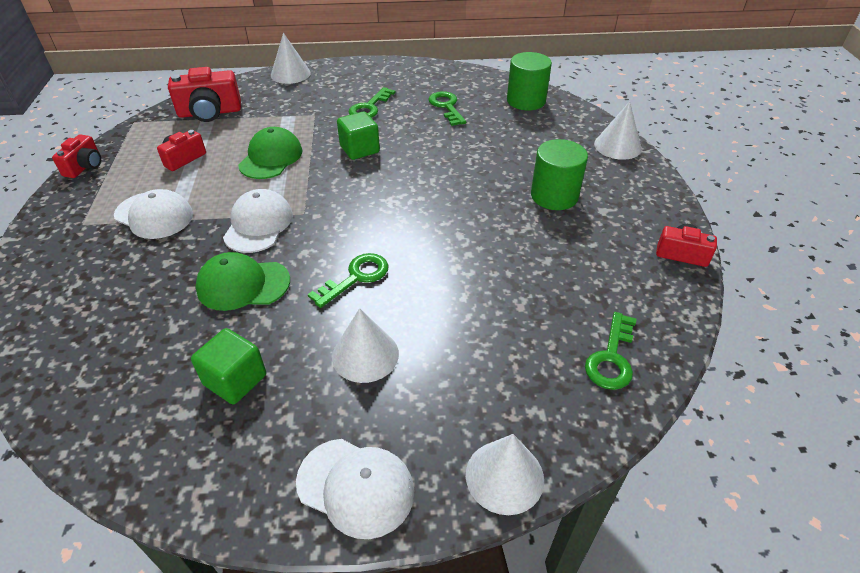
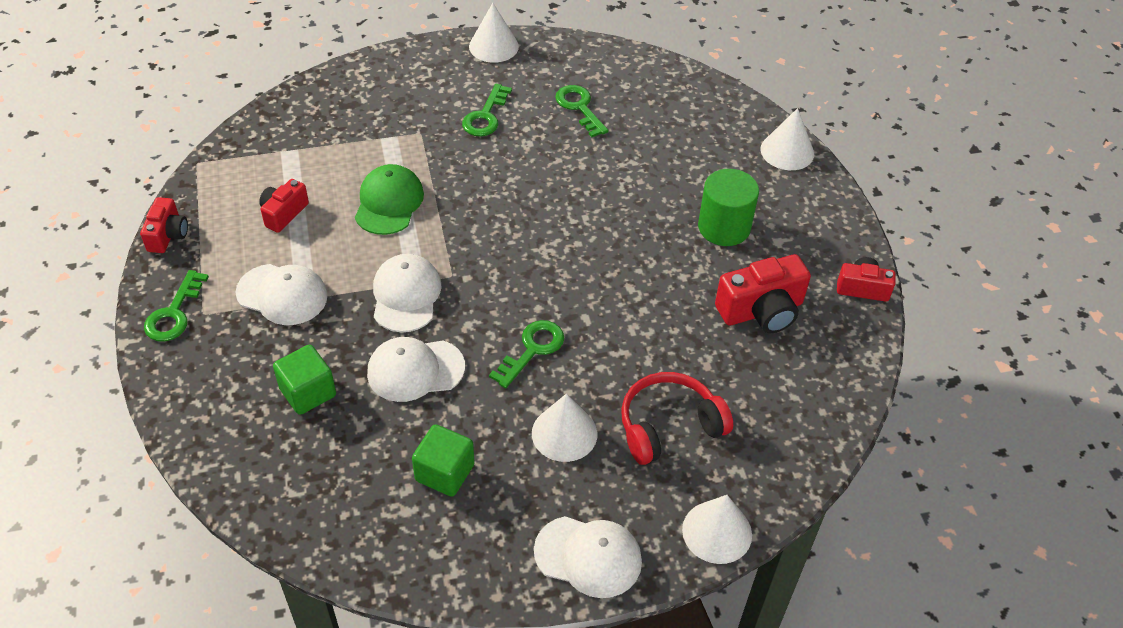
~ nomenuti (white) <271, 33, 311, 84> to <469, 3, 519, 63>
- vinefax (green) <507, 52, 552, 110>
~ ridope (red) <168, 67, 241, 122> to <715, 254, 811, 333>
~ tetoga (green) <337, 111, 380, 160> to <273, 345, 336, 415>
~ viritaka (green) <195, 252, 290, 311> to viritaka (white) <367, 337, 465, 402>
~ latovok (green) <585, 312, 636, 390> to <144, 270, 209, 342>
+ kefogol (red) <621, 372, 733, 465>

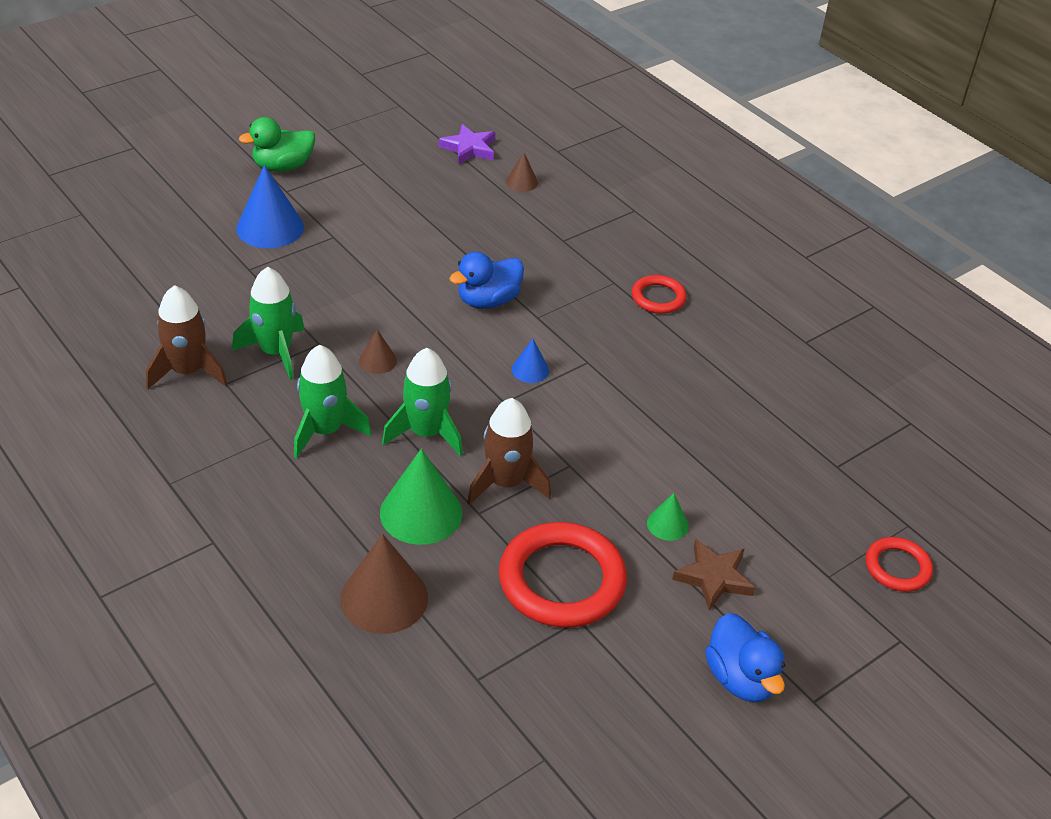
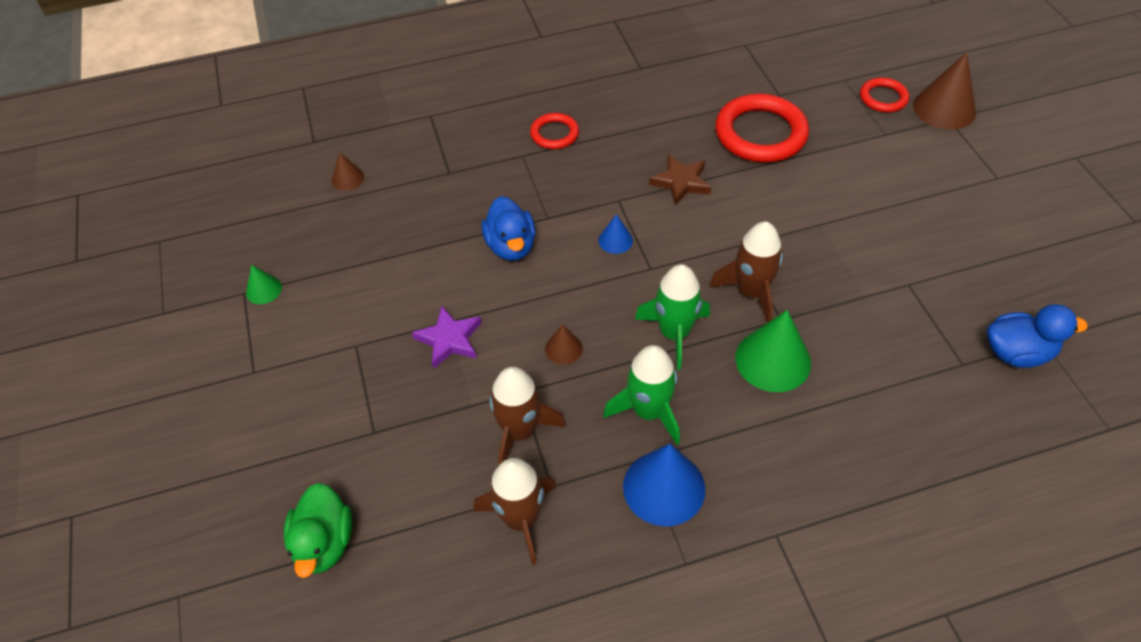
~ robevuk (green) <239, 117, 315, 172> to <284, 483, 352, 578>
~ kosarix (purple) <439, 124, 495, 165> to <412, 305, 481, 368>
~ nomenuti (blue) <236, 165, 304, 248> to <623, 444, 706, 526>
~ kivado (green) <232, 267, 305, 380> to kivado (brown) <489, 367, 566, 465>
~ nomenuti (green) <647, 493, 689, 541> to <246, 265, 282, 304>
~ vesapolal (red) <499, 522, 627, 628> to <715, 94, 809, 163>
~ nomenuti (brown) <340, 534, 428, 634> to <913, 52, 976, 130>
~ kosarix (brown) <672, 539, 755, 610> to <649, 155, 711, 206>
~ robevuk (blue) <705, 613, 785, 702> to <987, 304, 1088, 368>

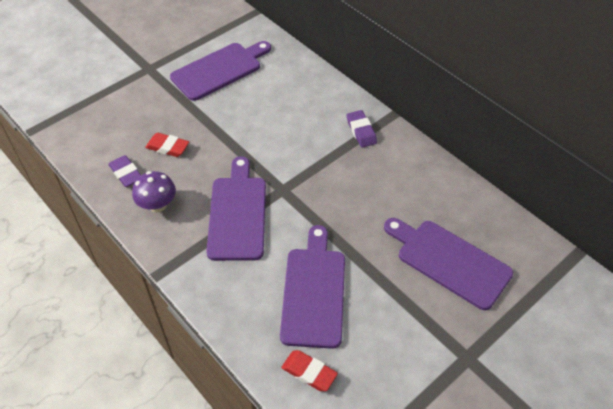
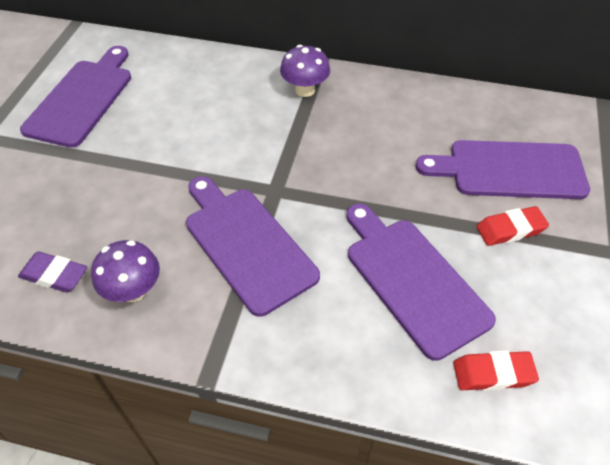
~ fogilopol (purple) <347, 110, 377, 148> to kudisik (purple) <280, 45, 330, 97>
~ fogilopol (red) <145, 133, 189, 157> to <477, 206, 549, 246>

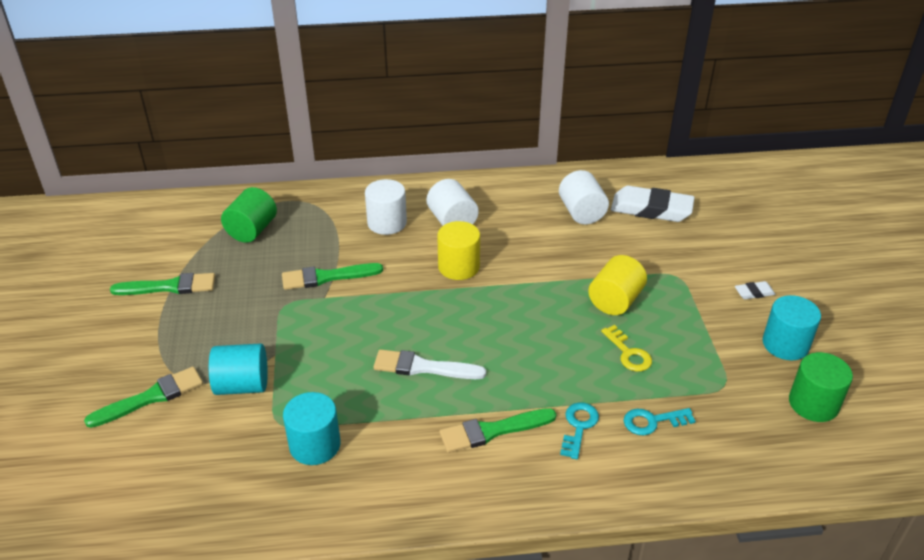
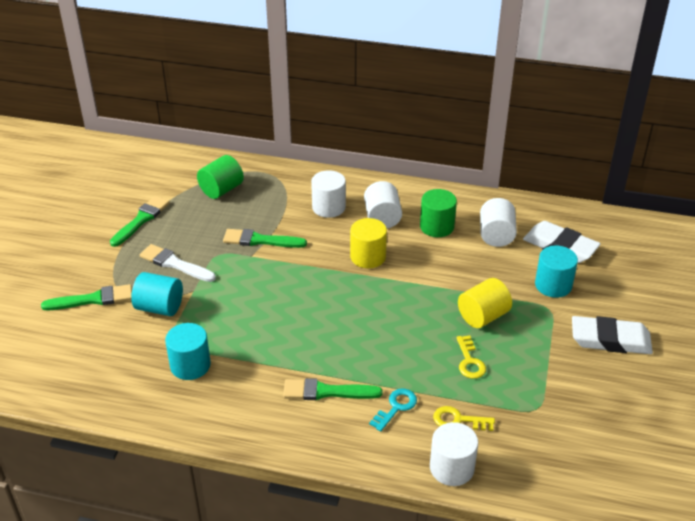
~ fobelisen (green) <110, 273, 215, 295> = <110, 196, 170, 247> 75 degrees counterclockwise
~ fogilopol (white) <735, 281, 775, 299> = <572, 316, 653, 354> x2.24
~ vinefax (turquoise) <763, 295, 821, 360> to <535, 246, 578, 298>
~ fobelisen (white) <373, 349, 486, 379> to <140, 244, 216, 282>
~ vinefax (green) <789, 352, 853, 422> to <420, 189, 457, 237>
~ latovok (turquoise) <624, 408, 695, 435> to latovok (yellow) <433, 406, 495, 431>
+ vinefax (white) <430, 422, 478, 486>

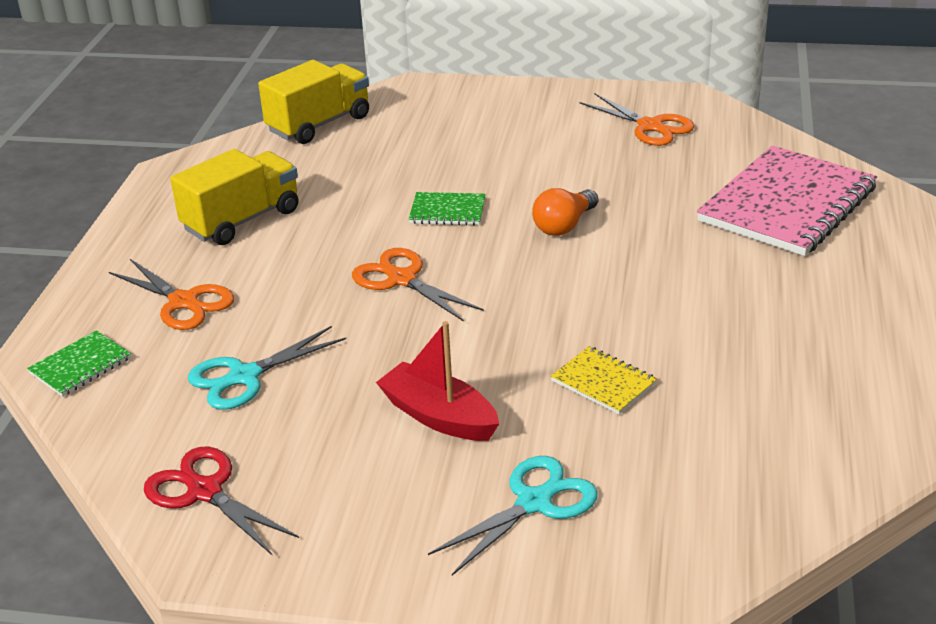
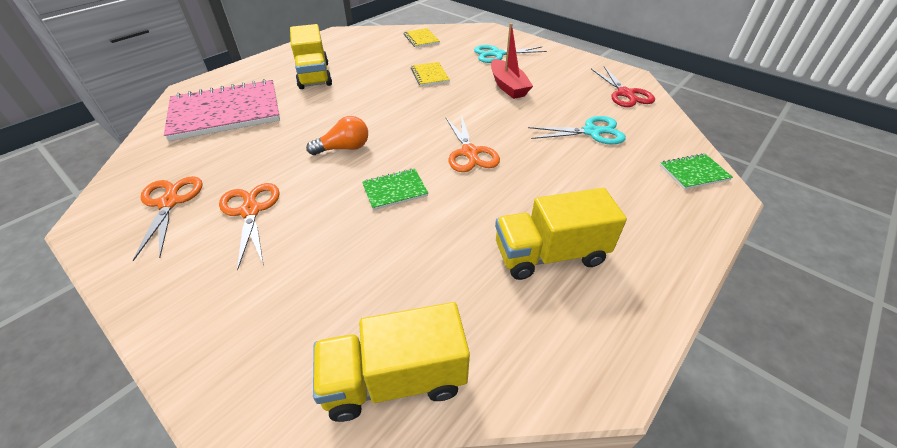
~ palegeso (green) <409, 192, 485, 225> = <362, 169, 428, 210> 60 degrees counterclockwise
~ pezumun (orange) <109, 259, 234, 330> to <219, 183, 280, 271>
+ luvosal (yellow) <290, 24, 332, 89>
+ palegeso (yellow) <404, 28, 440, 48>

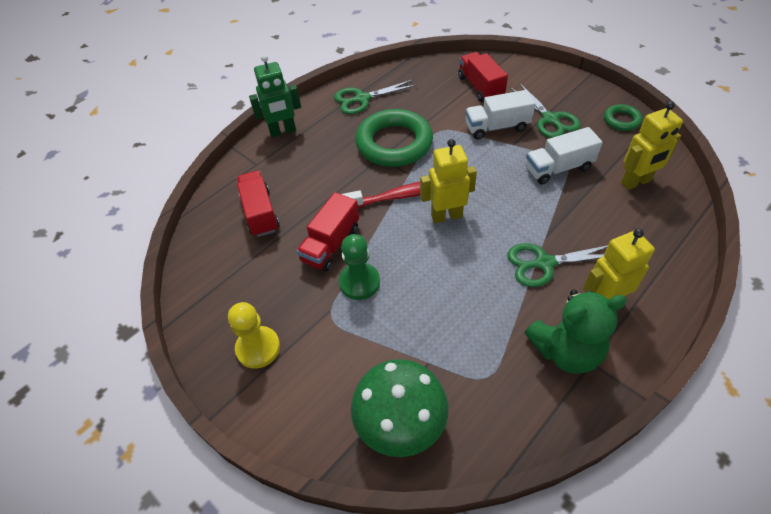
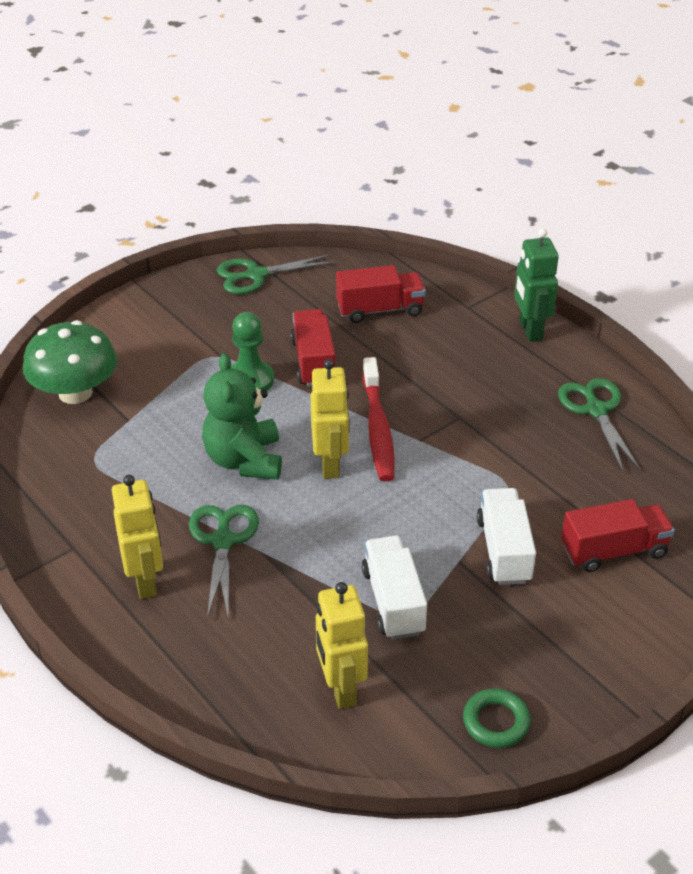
~ pezumun (green) <510, 83, 581, 138> to <217, 254, 336, 294>
- vesapolal (green) <355, 109, 433, 167>
~ luvosal (red) <297, 192, 359, 272> = <290, 309, 336, 387> 45 degrees clockwise
~ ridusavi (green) <525, 290, 627, 374> to <202, 353, 282, 480>
- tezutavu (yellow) <228, 302, 280, 369>

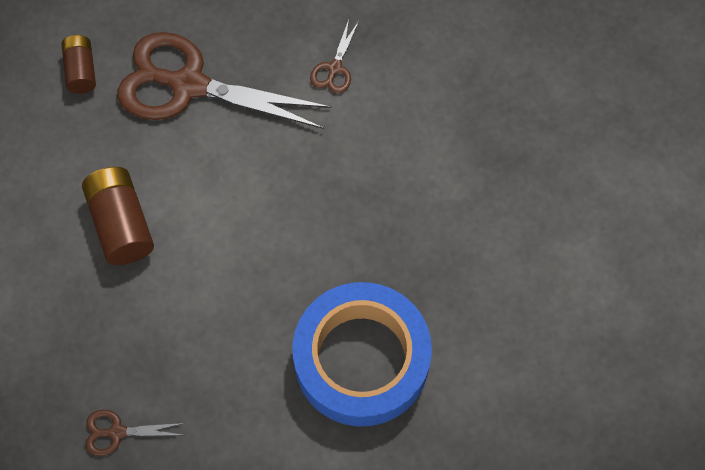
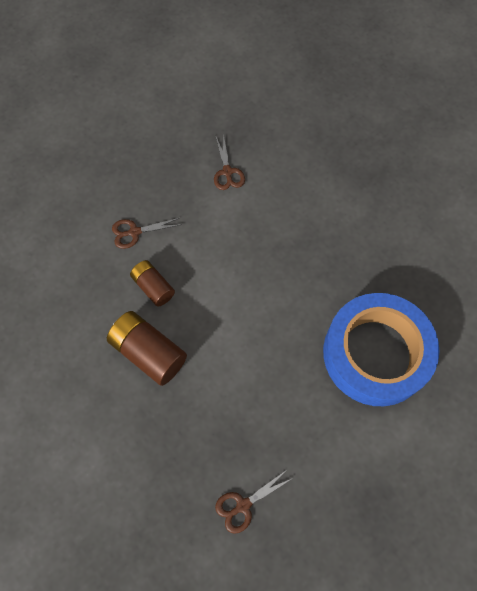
~ pezumun (brown) <117, 32, 331, 129> = <112, 218, 182, 249> x0.42
~ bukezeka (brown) <61, 35, 96, 94> to <130, 260, 175, 307>

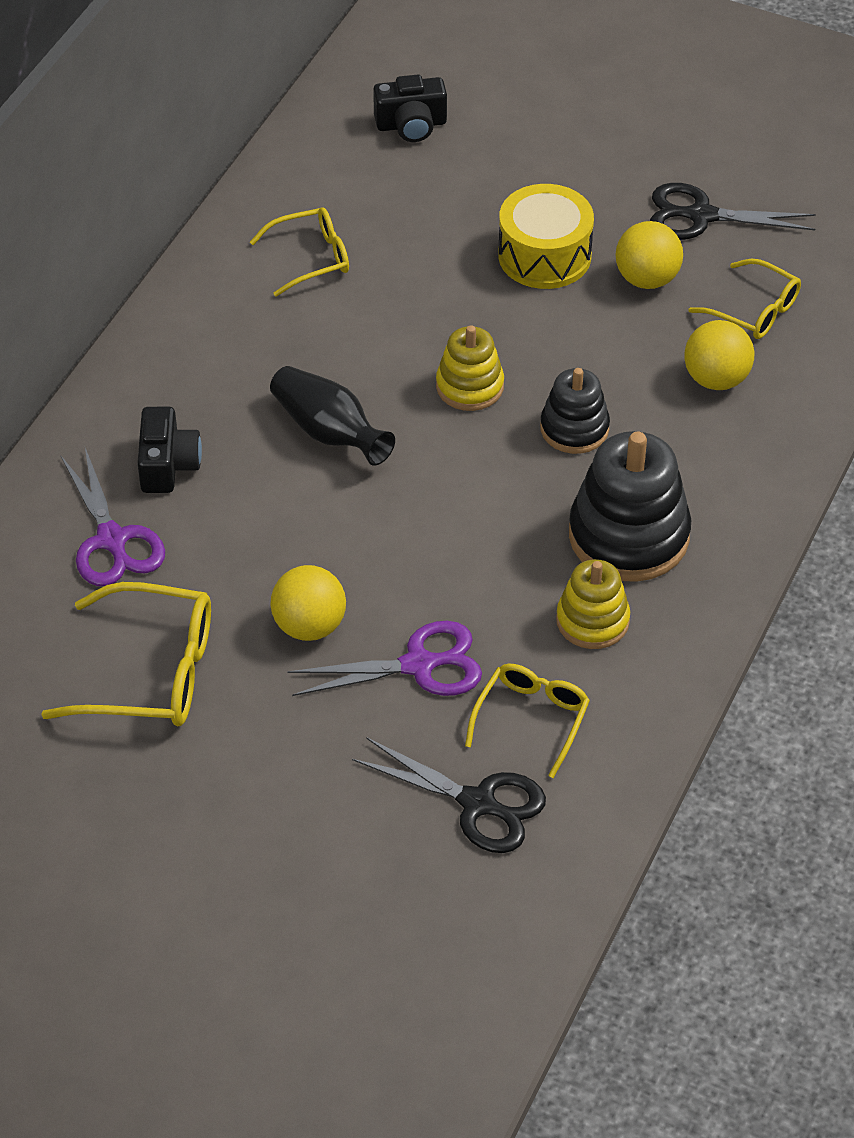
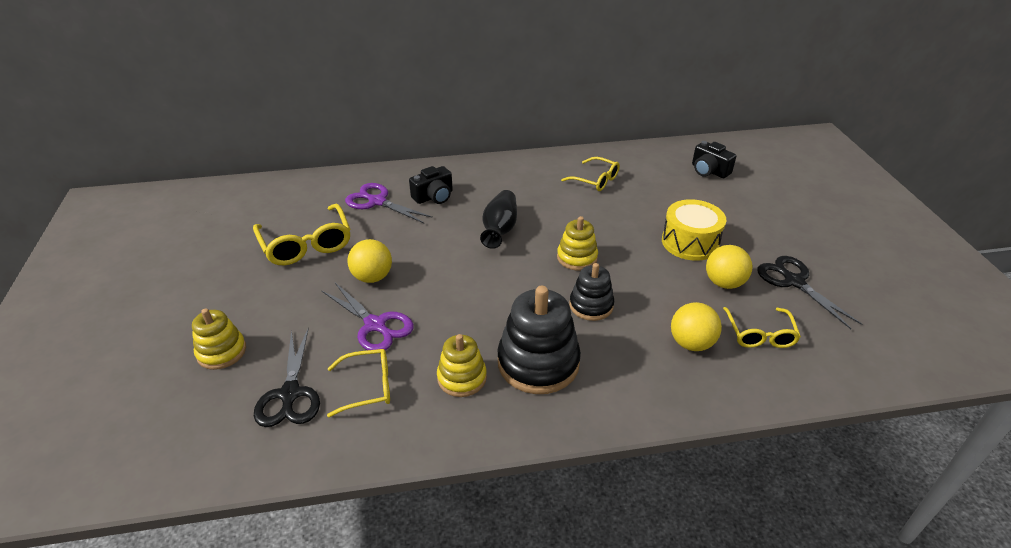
~ pezumun (purple) <61, 448, 165, 586> = <345, 183, 433, 223> 90 degrees clockwise
+ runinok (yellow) <192, 308, 246, 370>

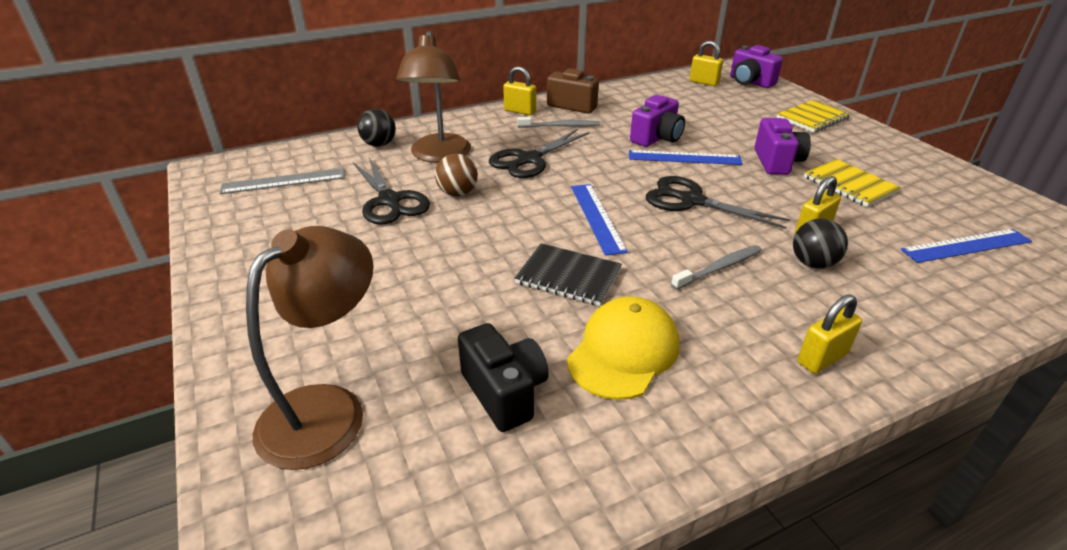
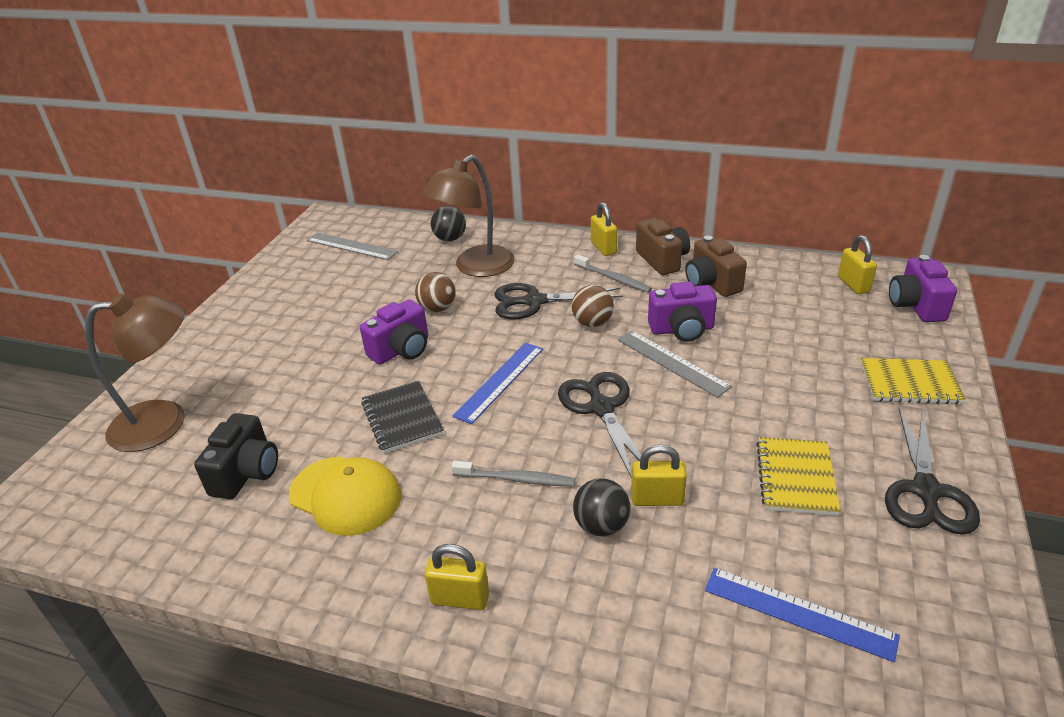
~ ridope (purple) <755, 118, 811, 175> to <360, 299, 428, 365>
~ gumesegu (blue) <629, 150, 743, 165> to gumesegu (grey) <618, 331, 732, 398>
~ pezumun (black) <353, 157, 430, 225> to <885, 408, 980, 535>
~ viritaka (yellow) <567, 296, 679, 400> = <289, 457, 401, 536> 45 degrees clockwise
+ ridope (brown) <685, 236, 747, 297>
+ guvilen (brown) <572, 285, 614, 327>

